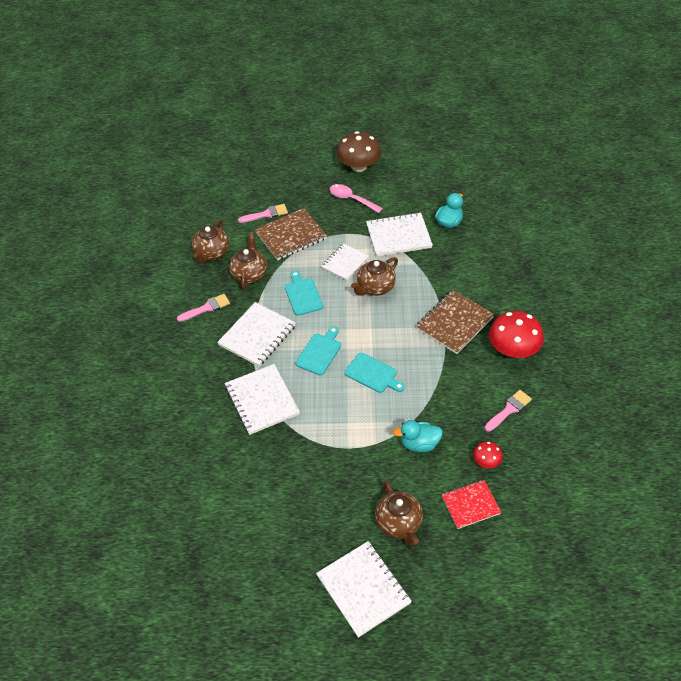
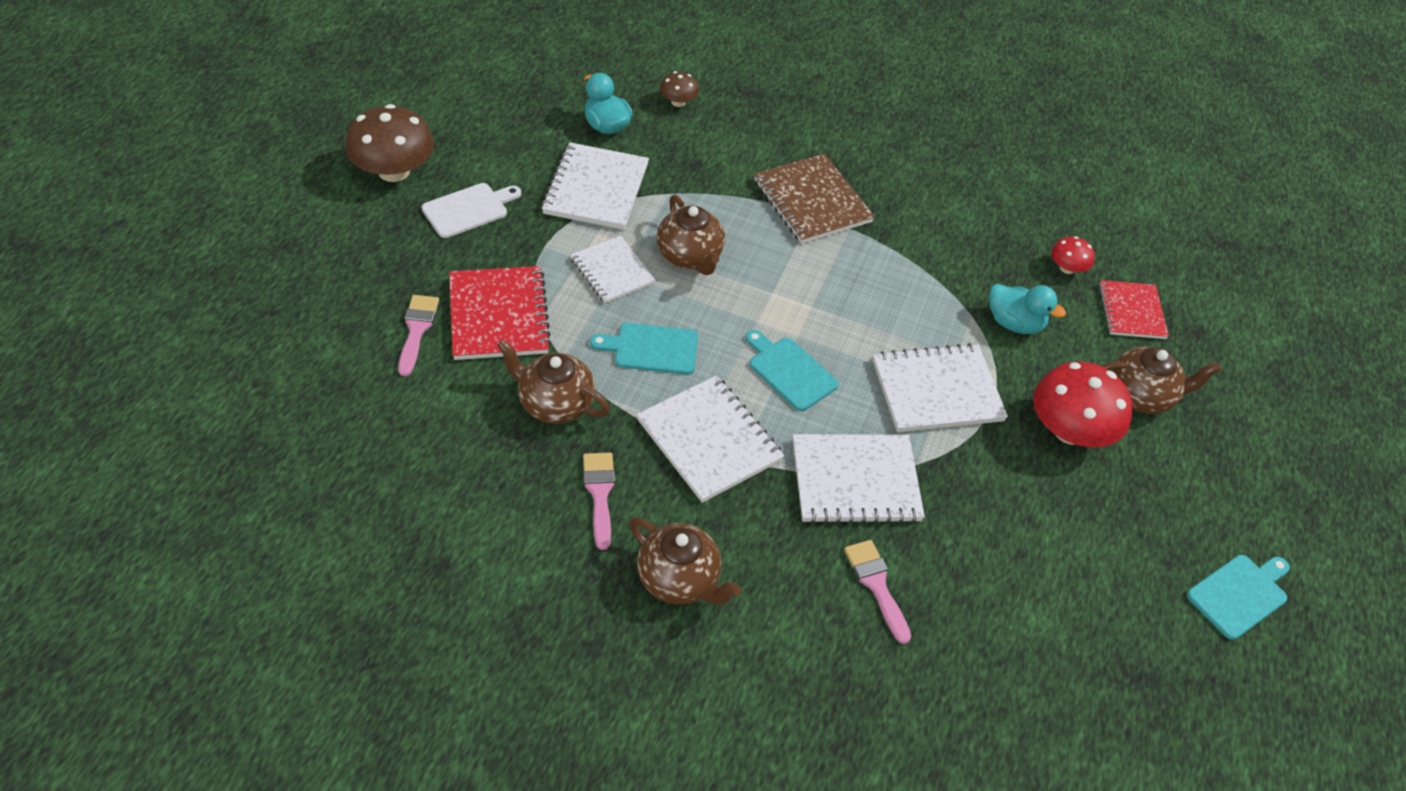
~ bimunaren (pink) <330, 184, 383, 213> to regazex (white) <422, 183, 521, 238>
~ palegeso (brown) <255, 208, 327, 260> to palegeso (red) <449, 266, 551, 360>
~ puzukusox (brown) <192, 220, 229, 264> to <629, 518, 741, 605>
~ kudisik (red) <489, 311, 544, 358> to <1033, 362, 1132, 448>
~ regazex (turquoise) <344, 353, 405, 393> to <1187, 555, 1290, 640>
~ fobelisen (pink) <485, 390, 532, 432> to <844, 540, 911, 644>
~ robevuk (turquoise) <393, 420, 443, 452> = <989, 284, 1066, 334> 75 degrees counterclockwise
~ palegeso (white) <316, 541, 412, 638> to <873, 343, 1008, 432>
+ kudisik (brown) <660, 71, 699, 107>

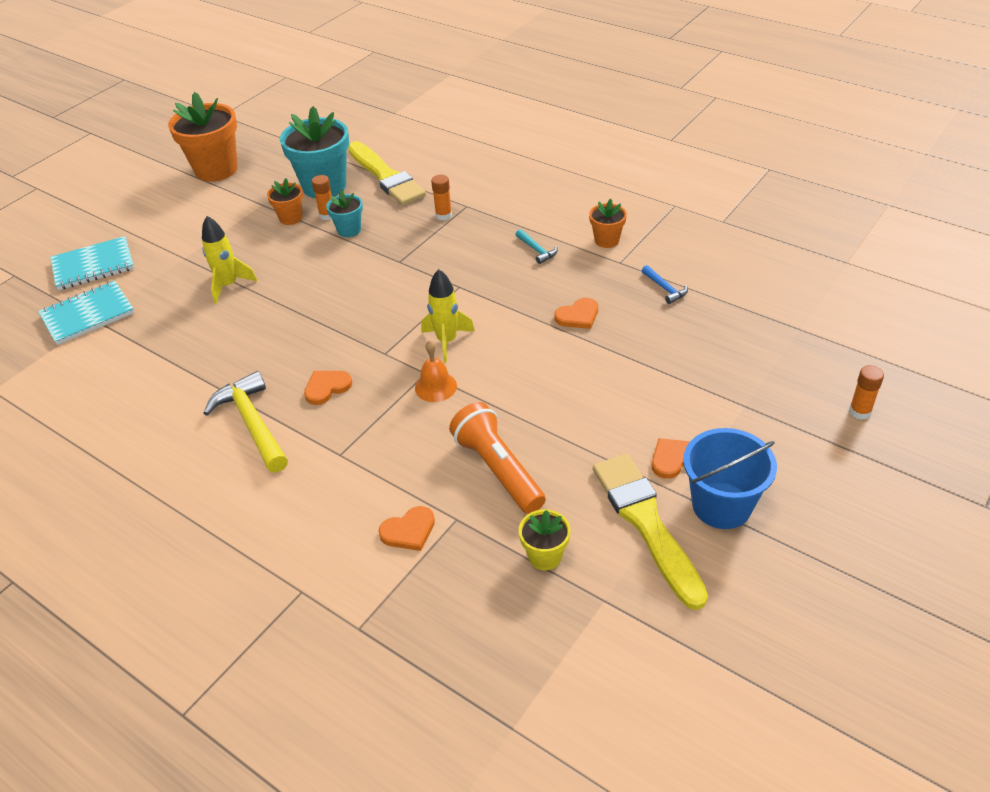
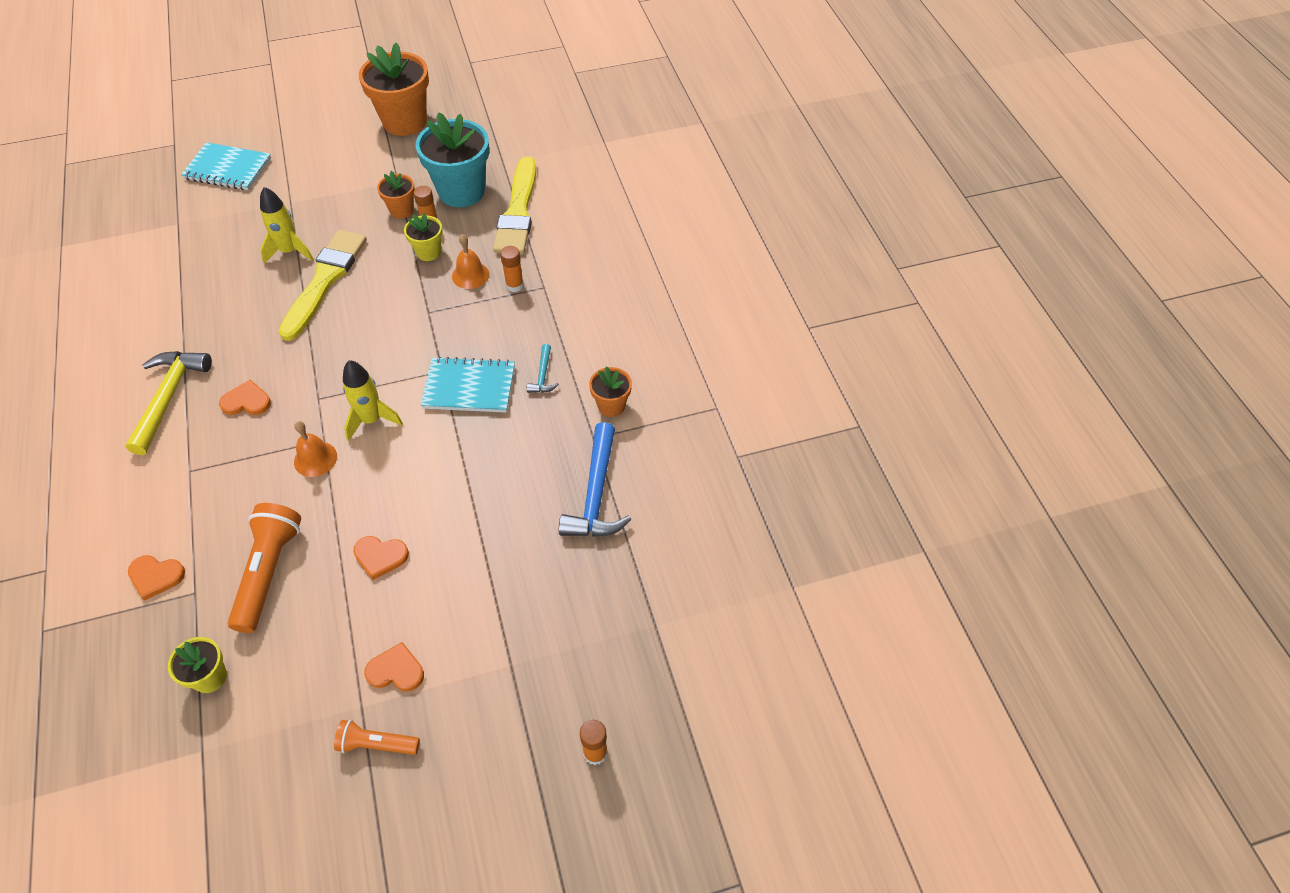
~ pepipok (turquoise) <326, 190, 363, 237> to pepipok (yellow) <404, 213, 443, 261>
~ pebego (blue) <642, 265, 688, 304> = <559, 422, 631, 537> x2.04
~ palegeso (turquoise) <38, 281, 135, 345> to <421, 356, 515, 413>
~ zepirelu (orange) <554, 298, 598, 329> to <353, 536, 409, 580>
~ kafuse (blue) <683, 428, 777, 529> to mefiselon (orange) <334, 720, 420, 755>
~ fobelisen (yellow) <593, 454, 708, 610> to <278, 230, 367, 341>
+ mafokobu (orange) <452, 234, 489, 289>

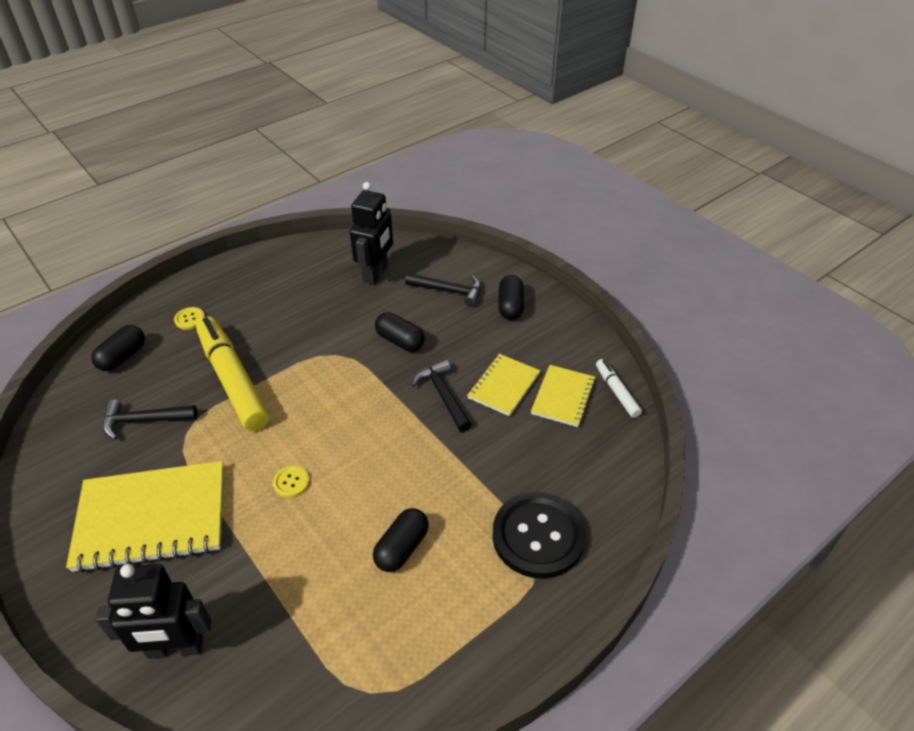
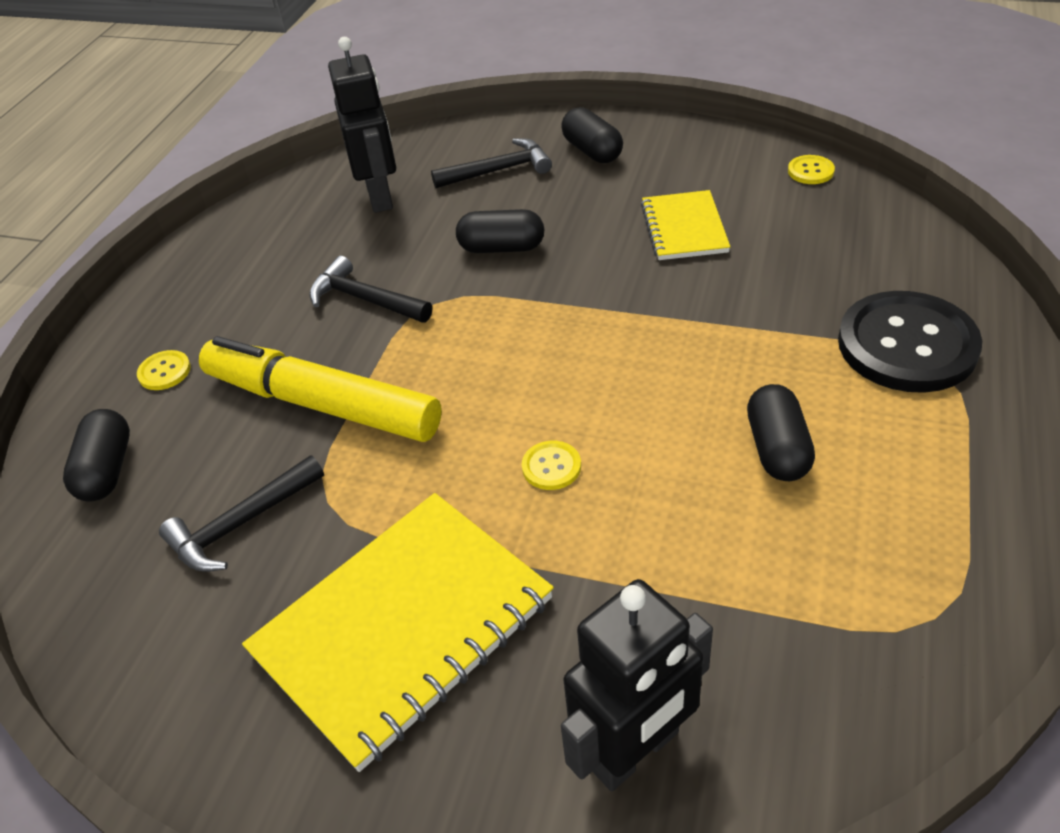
~ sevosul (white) <596, 359, 642, 418> to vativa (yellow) <788, 155, 835, 184>
~ pebego (black) <411, 360, 472, 432> to <309, 256, 432, 323>
- palegeso (yellow) <531, 365, 596, 427>

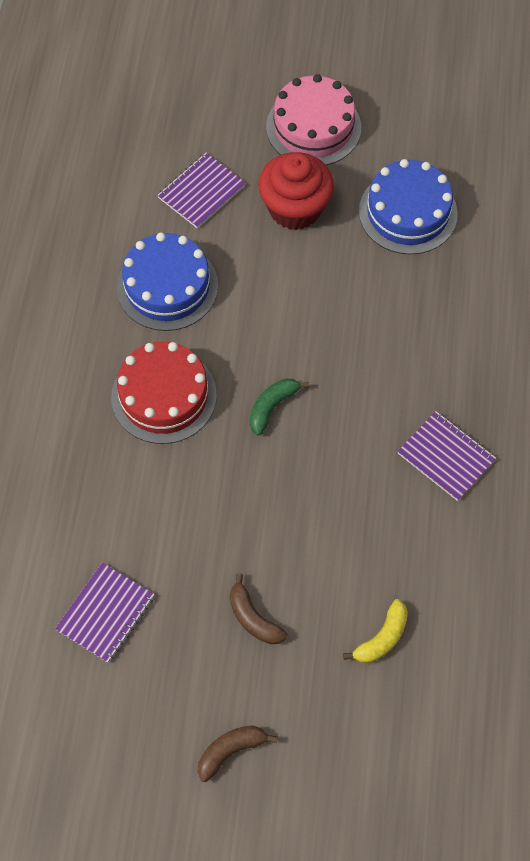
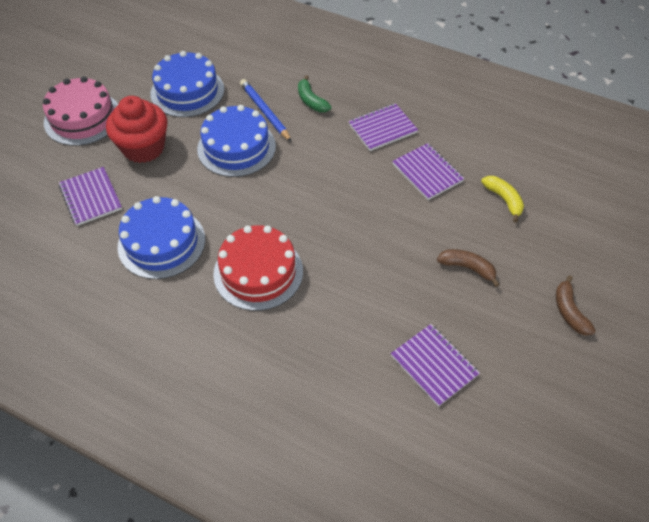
~ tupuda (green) <250, 378, 309, 436> to <298, 75, 331, 112>
~ tupuda (brown) <230, 573, 287, 644> = <437, 249, 500, 287> 135 degrees counterclockwise
+ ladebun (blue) <240, 79, 292, 142>
+ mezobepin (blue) <197, 105, 276, 177>
+ palegeso (purple) <392, 143, 464, 200>

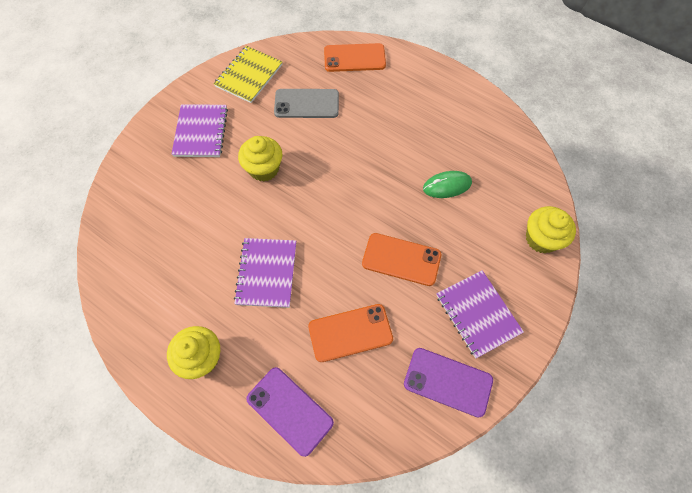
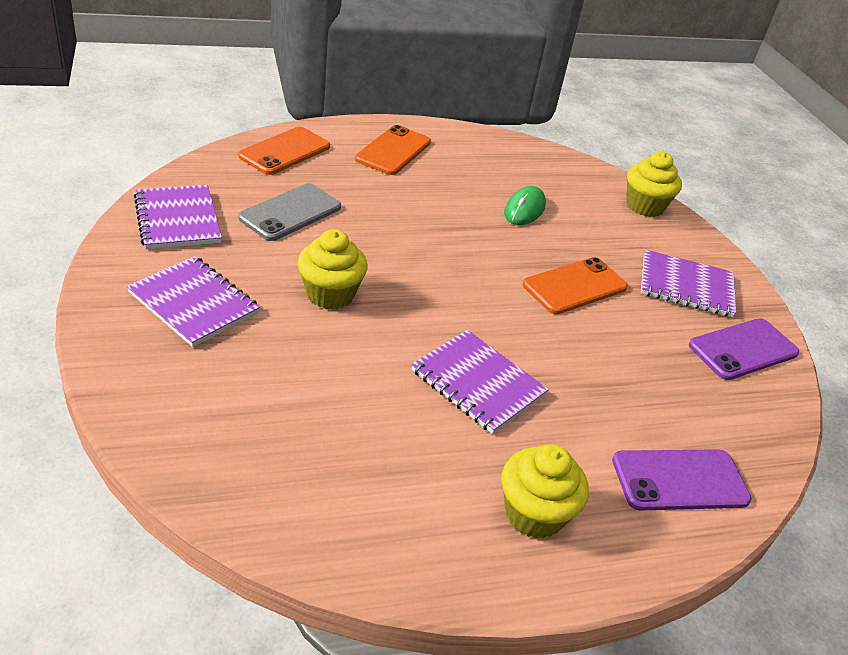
~ palegeso (yellow) <214, 46, 283, 103> to palegeso (purple) <134, 185, 222, 249>
~ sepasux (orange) <308, 304, 393, 362> to <355, 125, 431, 175>

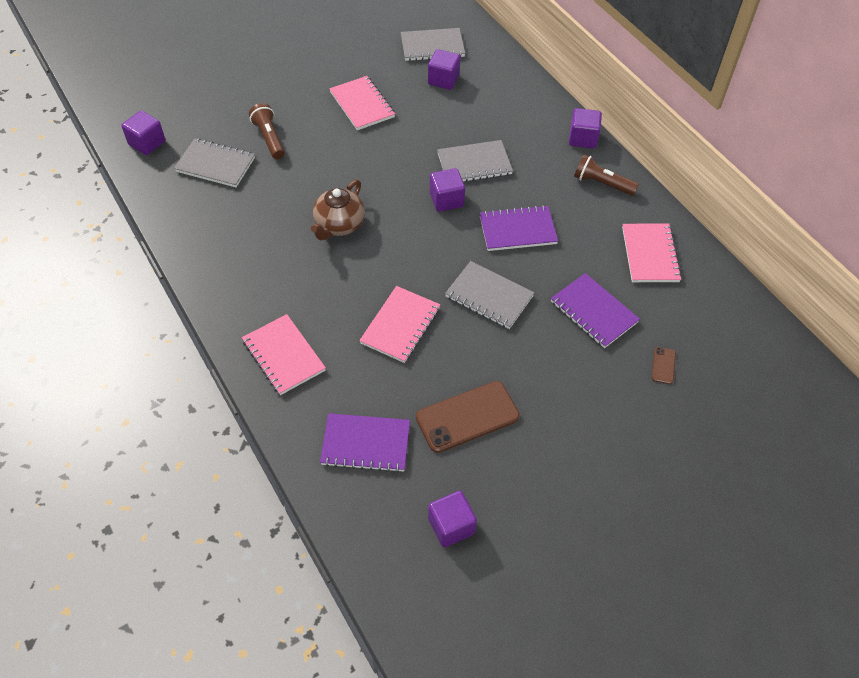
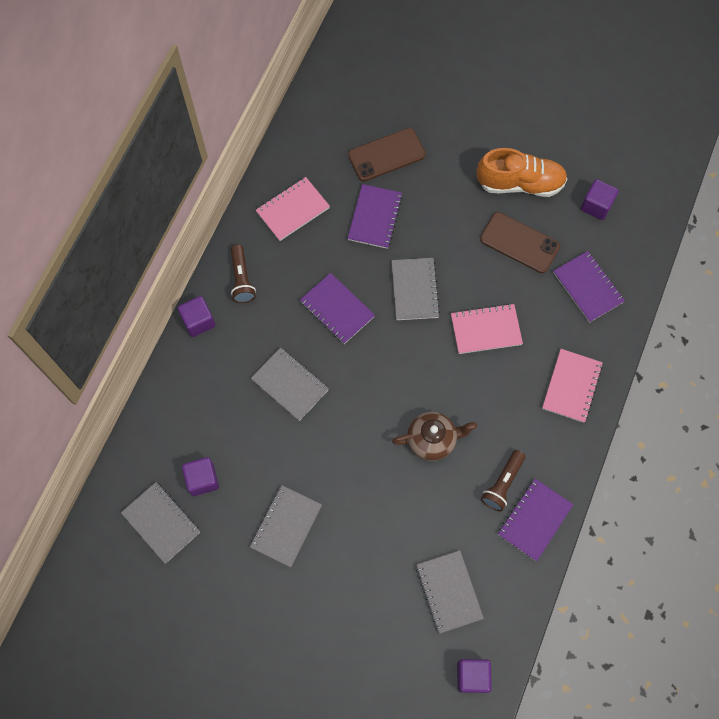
~ palegeso (pink) <329, 76, 395, 130> to palegeso (grey) <250, 485, 322, 567>
~ mefiselon (brown) <249, 103, 285, 159> to <481, 450, 526, 511>
- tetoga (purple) <430, 168, 465, 212>
~ sepasux (brown) <652, 347, 676, 384> = <348, 128, 426, 181> x2.28
+ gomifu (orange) <476, 148, 567, 197>
+ palegeso (purple) <498, 479, 574, 561>

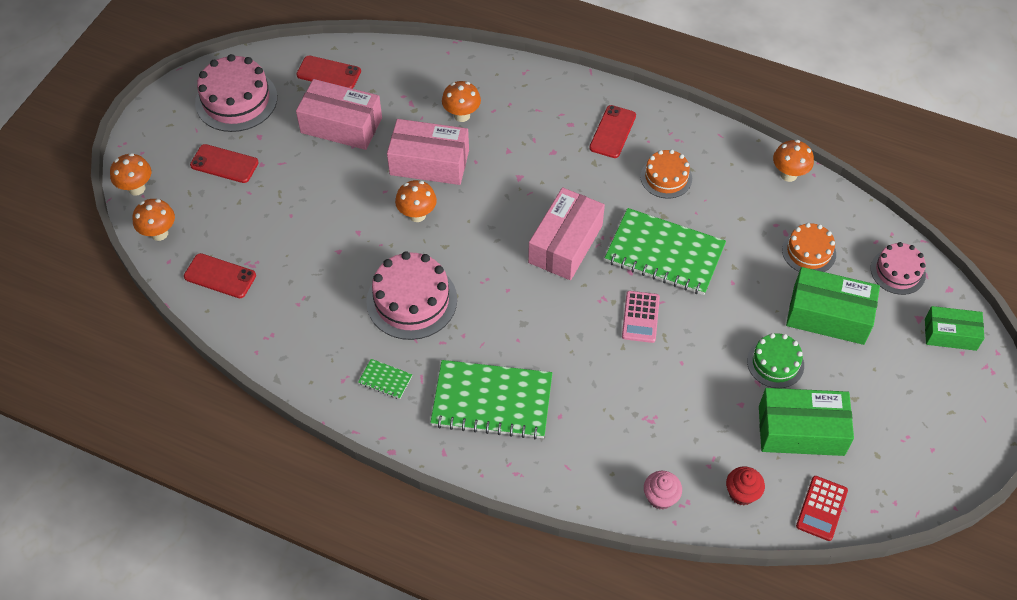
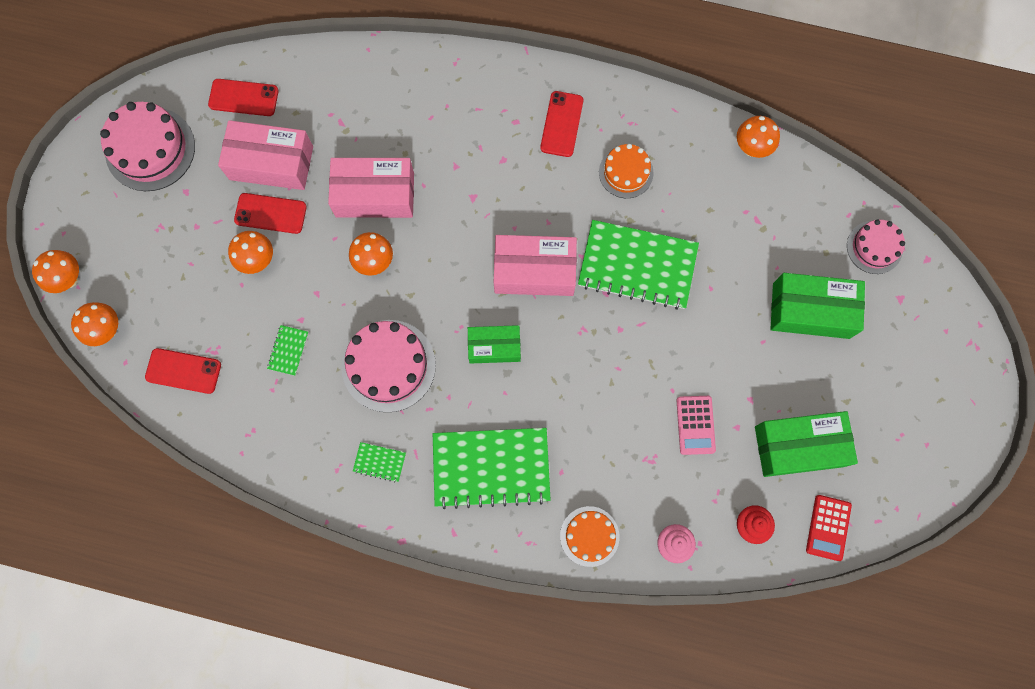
~ kudisik (orange) <442, 81, 481, 122> to <228, 231, 273, 274>
~ sepasux (red) <190, 144, 259, 183> to <234, 193, 307, 234>
~ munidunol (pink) <528, 188, 605, 280> = <494, 235, 577, 296> 75 degrees clockwise
~ mezobepin (orange) <782, 223, 836, 272> to <560, 506, 619, 567>
~ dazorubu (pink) <622, 291, 660, 343> to <676, 396, 716, 455>
~ munidunol (green) <925, 306, 984, 351> to <468, 325, 521, 364>
- mezobepin (green) <747, 333, 804, 388>
+ palegeso (green) <267, 325, 308, 376>

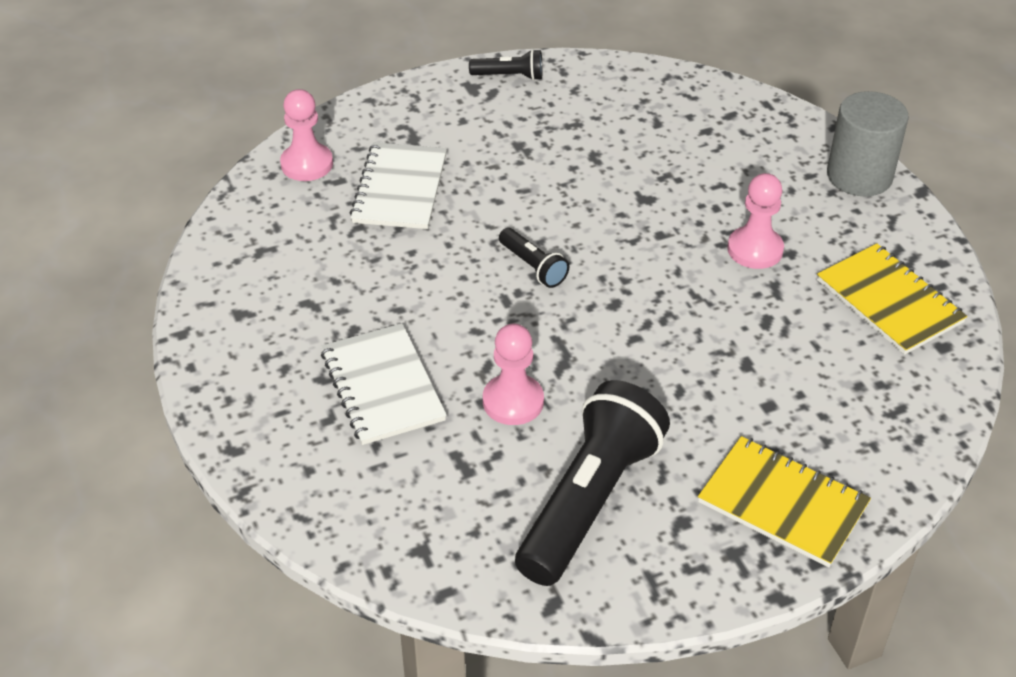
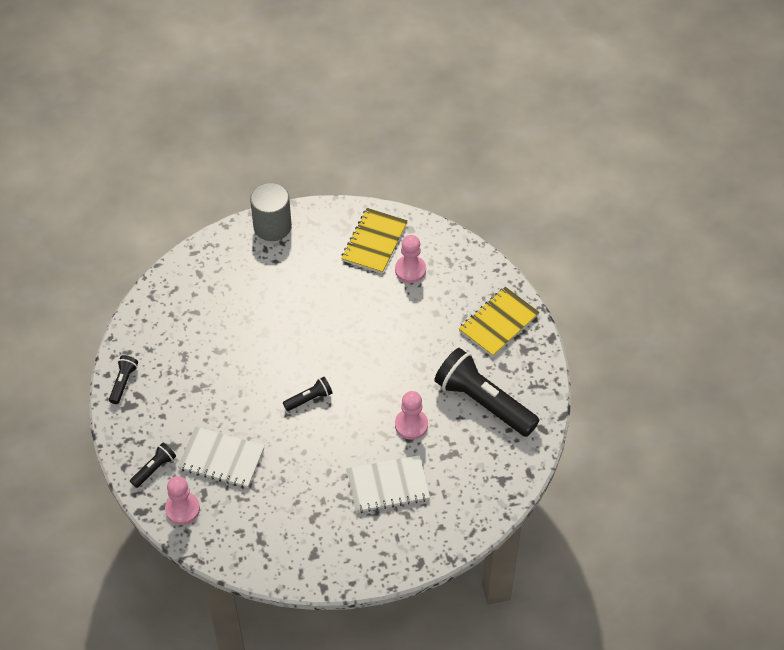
~ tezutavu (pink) <727, 173, 784, 269> to <395, 235, 426, 283>
~ palegeso (yellow) <817, 243, 967, 355> = <341, 208, 408, 274> 45 degrees counterclockwise
+ mefiselon (black) <130, 442, 176, 488>

